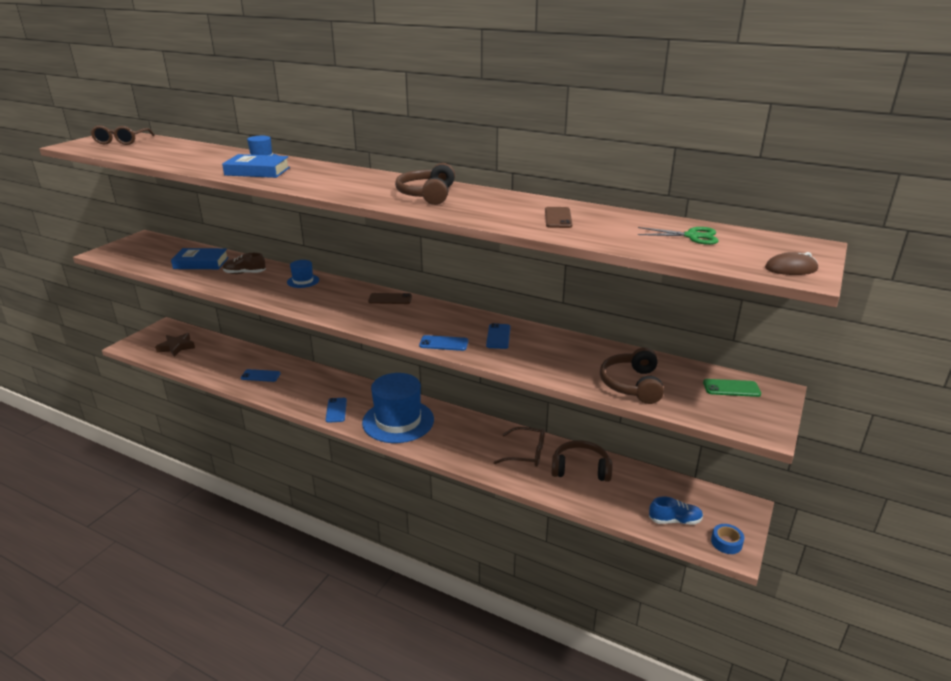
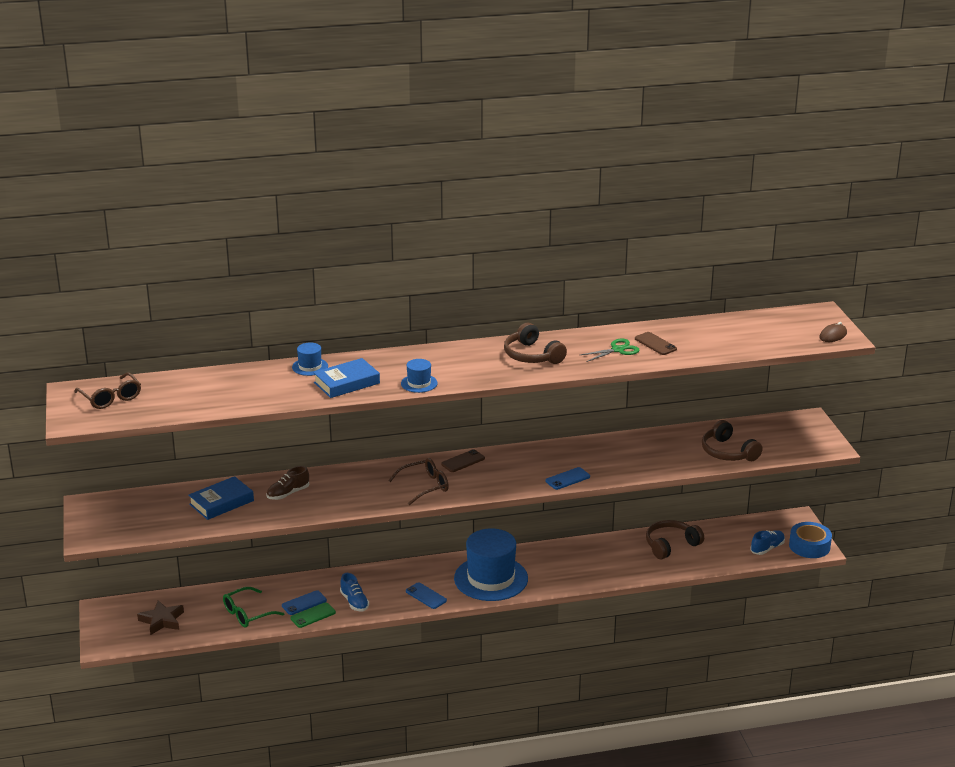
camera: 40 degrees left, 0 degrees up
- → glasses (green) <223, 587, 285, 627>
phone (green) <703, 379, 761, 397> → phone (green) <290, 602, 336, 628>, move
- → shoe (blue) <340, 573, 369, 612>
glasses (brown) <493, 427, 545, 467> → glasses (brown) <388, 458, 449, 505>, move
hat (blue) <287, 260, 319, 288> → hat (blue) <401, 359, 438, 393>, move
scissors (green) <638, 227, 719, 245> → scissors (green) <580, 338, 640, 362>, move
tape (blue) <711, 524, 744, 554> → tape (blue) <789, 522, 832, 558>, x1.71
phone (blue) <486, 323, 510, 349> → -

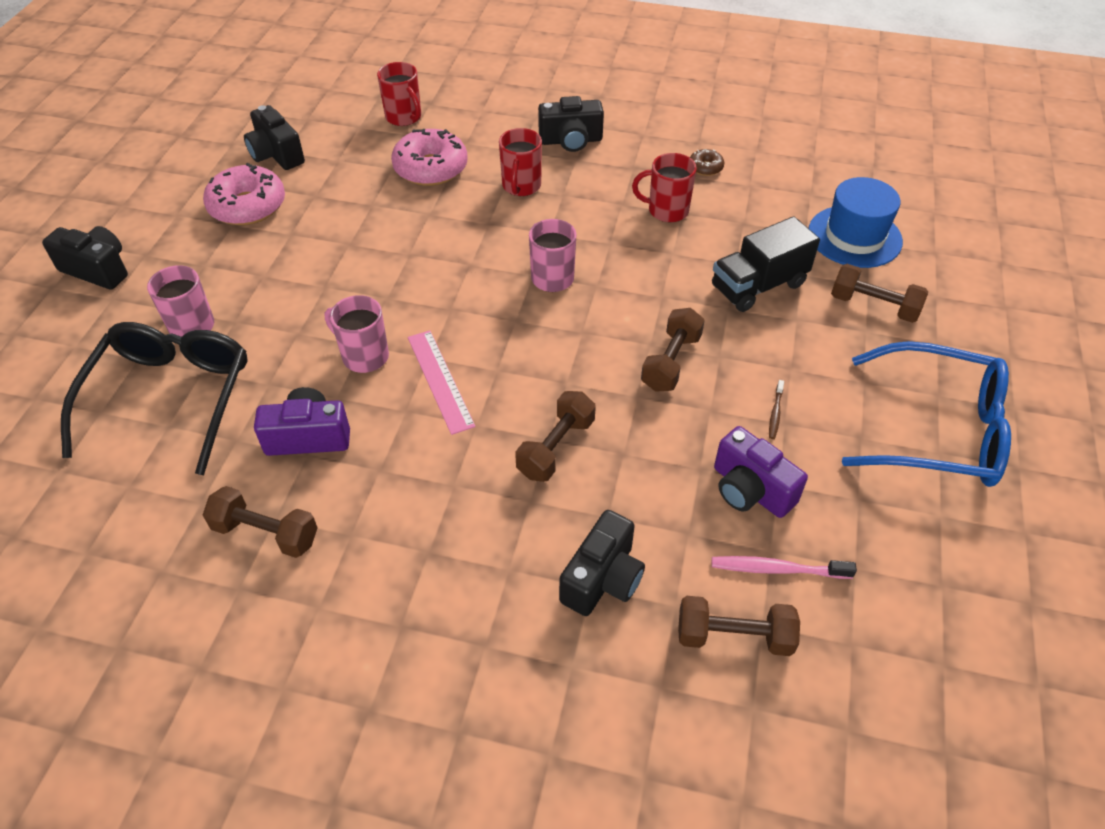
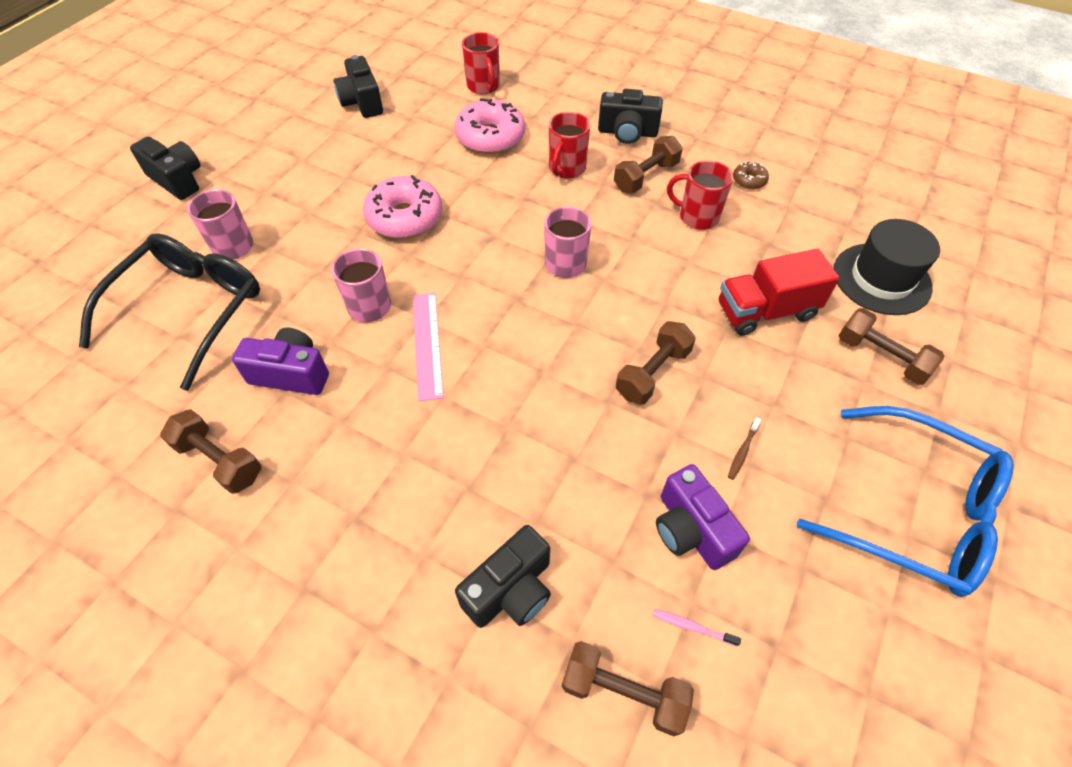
camera: 15 degrees right, 5 degrees up
donut (pink) <203, 163, 285, 225> → donut (pink) <363, 175, 442, 238>, move
dumbbell (brown) <515, 391, 596, 482> → dumbbell (brown) <614, 136, 683, 193>, move
toothbrush (pink) <712, 556, 857, 579> → toothbrush (pink) <653, 609, 741, 647>, x0.58
truck (black) <712, 216, 820, 312> → truck (red) <719, 249, 840, 336>
hat (blue) <809, 177, 903, 268> → hat (black) <834, 219, 940, 315>

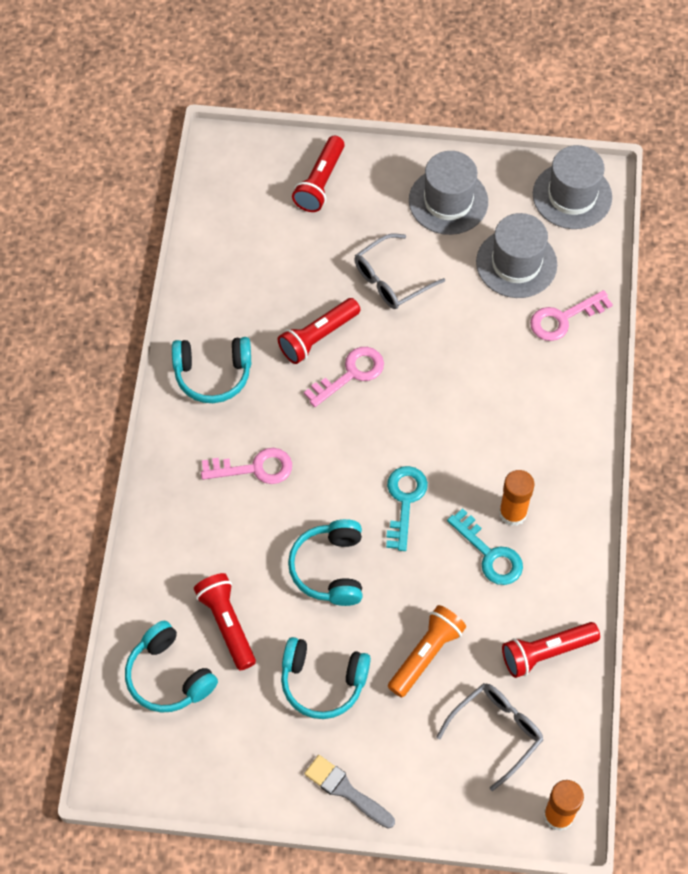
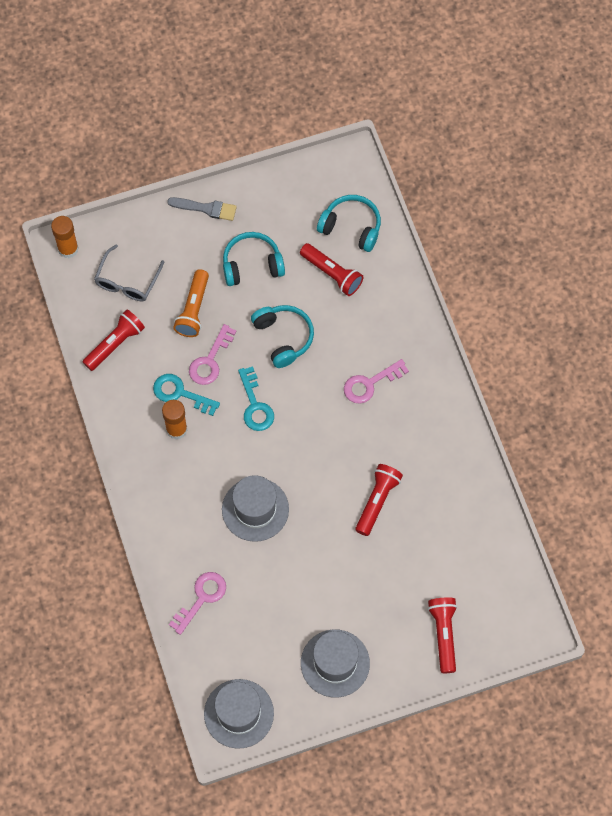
camera: 155 degrees right, 5 degrees up
key (pink) <304, 347, 384, 407> → key (pink) <189, 324, 237, 385>, move
hat (grey) <476, 213, 557, 298> → hat (grey) <222, 475, 289, 542>, move
headphones (turquoise) <172, 337, 251, 403> → -
glasses (grey) <354, 234, 445, 309> → -

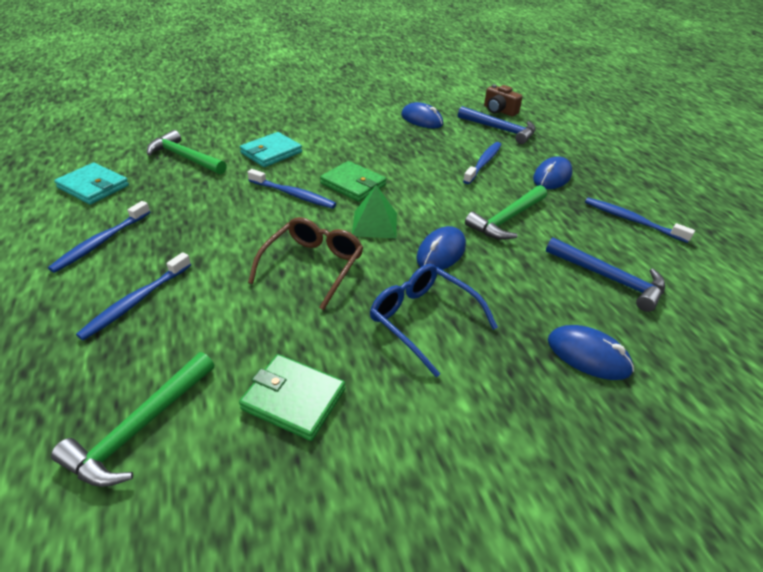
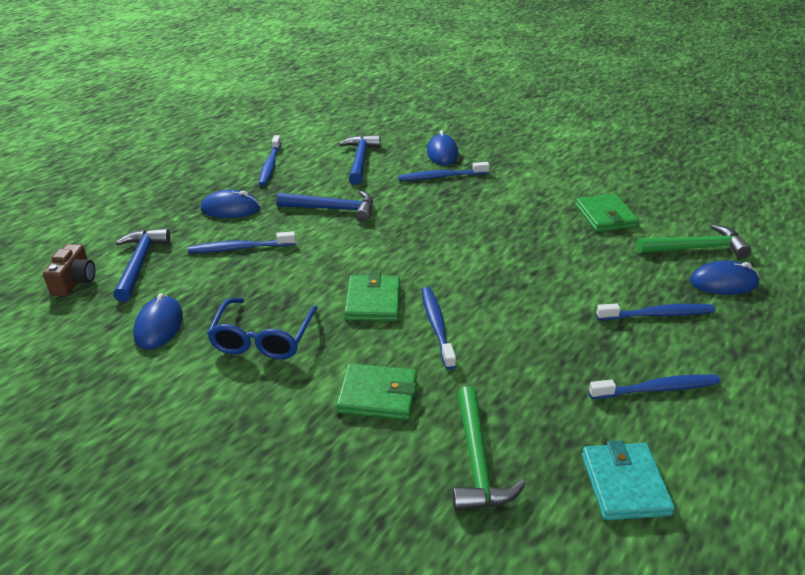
camera: 125 degrees left, 5 degrees down
glasses (blue) <370, 264, 498, 377> → glasses (blue) <207, 298, 318, 359>, move
hammer (green) <465, 185, 547, 240> → hammer (blue) <276, 191, 373, 222>
wallet (turquoise) <240, 132, 302, 167> → wallet (green) <336, 364, 417, 420>
- → toothbrush (blue) <398, 162, 489, 181>
mouse (blue) <416, 226, 466, 270> → mouse (blue) <690, 261, 759, 295>, move
glasses (brown) <248, 217, 363, 310> → -
pyramid (green) <352, 185, 397, 238> → -

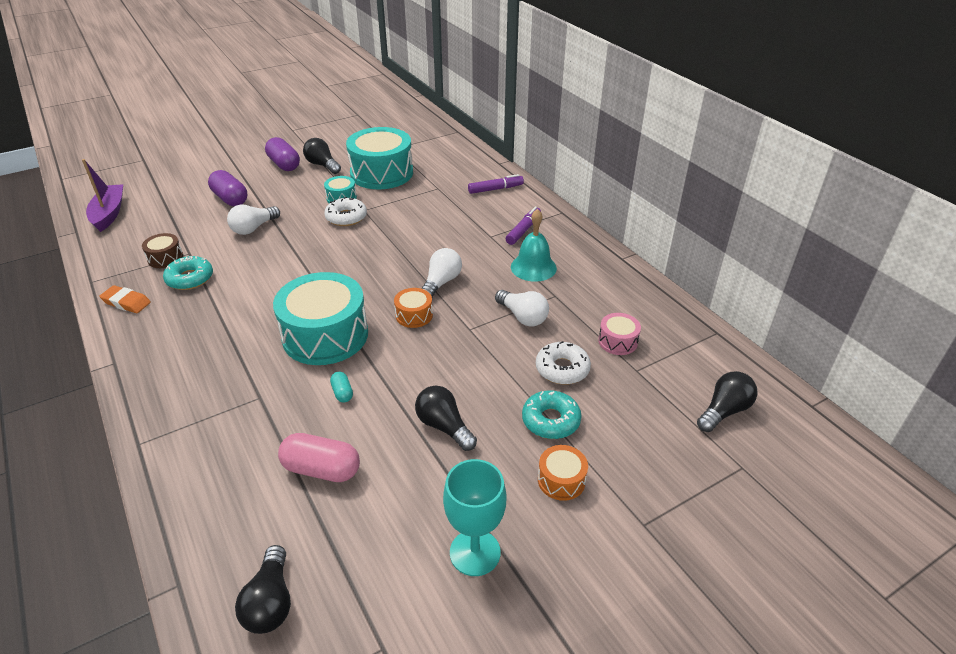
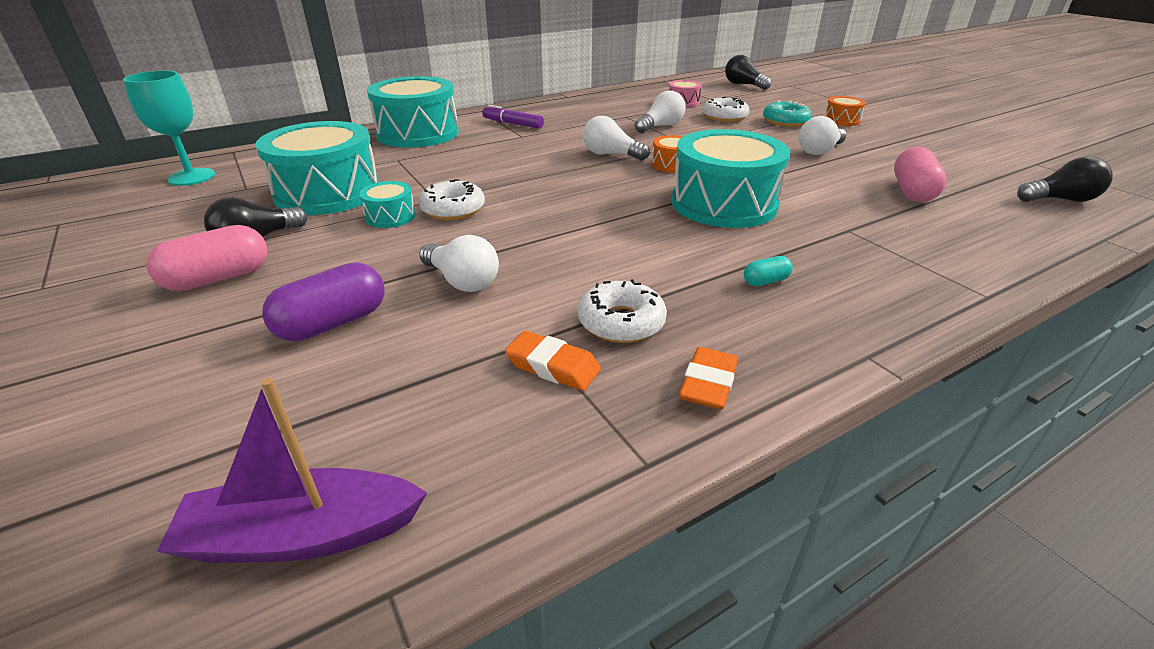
camera: 90 degrees left, 5 degrees down
goblet (turquoise) <443, 459, 506, 576> → goblet (turquoise) <123, 70, 215, 186>, move
capsule (purple) <265, 137, 300, 171> → capsule (pink) <146, 225, 268, 291>
marker (purple) <468, 174, 524, 194> → drum (turquoise) <367, 76, 459, 148>
drum (brown) <142, 233, 183, 268> → eraser (orange) <505, 331, 601, 391>
donut (turquoise) <163, 256, 213, 290> → donut (white) <578, 279, 667, 343>
capsule (turquoise) <330, 372, 353, 402> → capsule (turquoise) <743, 256, 793, 286>, move
light bulb (black) <415, 386, 477, 451> → light bulb (white) <799, 116, 846, 155>
bell (turquoise) <511, 209, 557, 282> → -

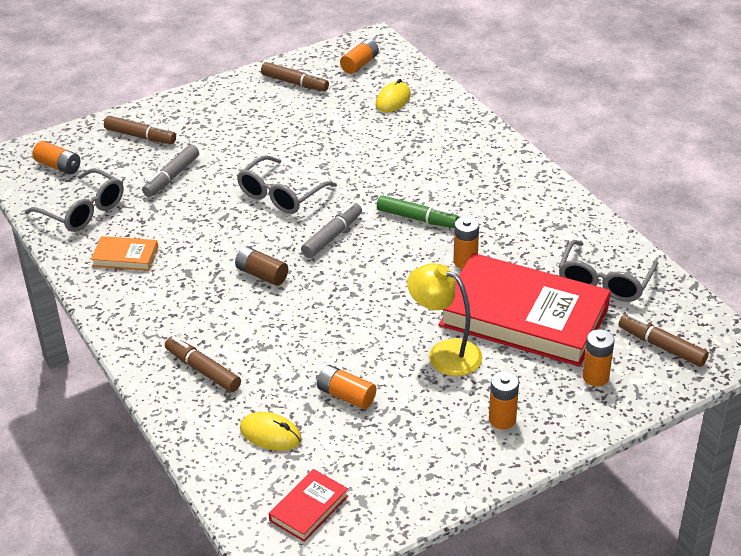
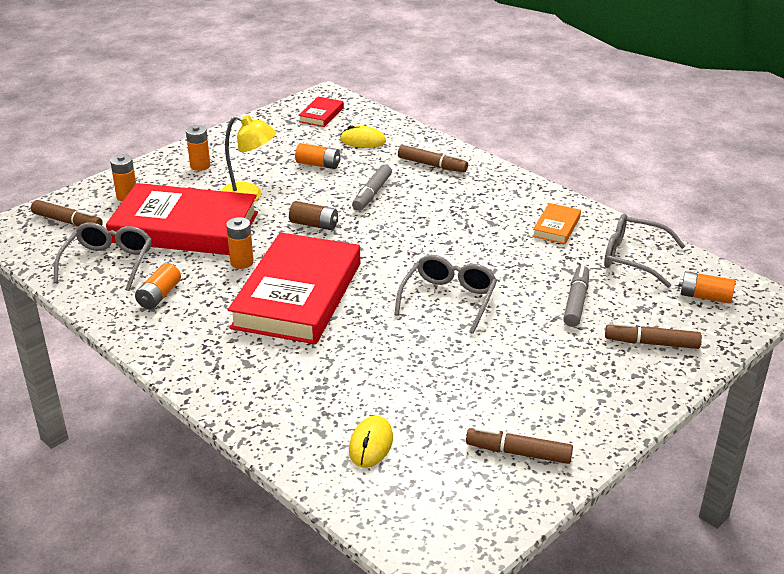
camera: 165 degrees right, 5 degrees down
battery (orange) <340, 39, 379, 74> → battery (orange) <135, 263, 181, 309>, move
marker (green) <377, 195, 459, 228> → book (red) <228, 232, 360, 344>
battery (brown) <235, 246, 288, 286> → battery (brown) <289, 201, 338, 230>, move
marker (grey) <301, 203, 362, 258> → marker (grey) <352, 164, 392, 211>, move
book (orange) <91, 236, 158, 271> → book (orange) <532, 203, 581, 244>, 60 degrees counterclockwise

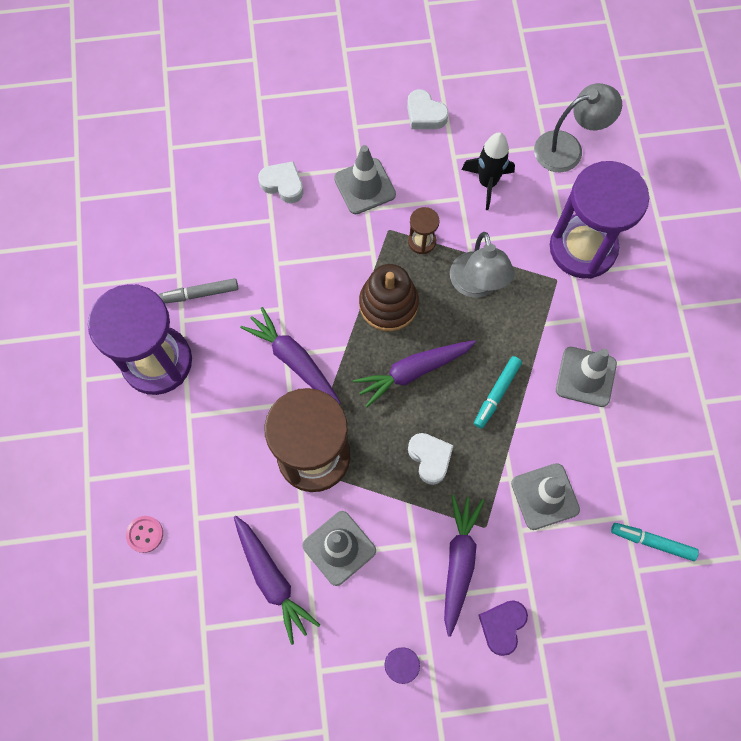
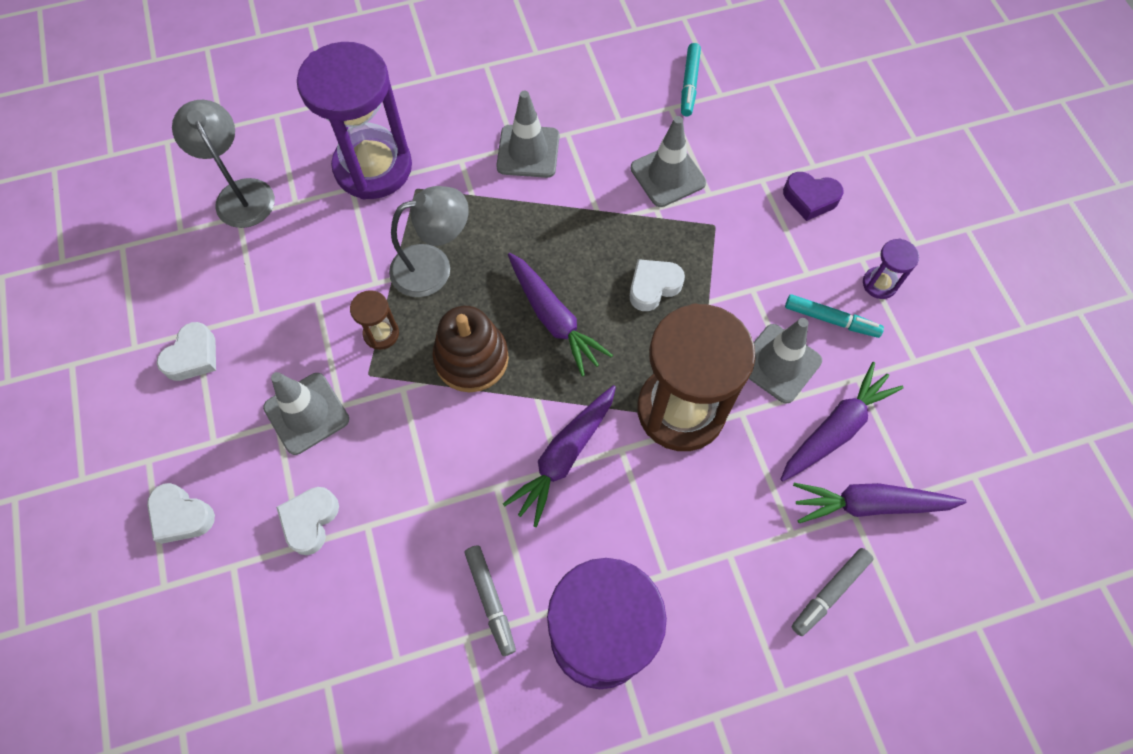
camera: 100 degrees left, 5 degrees down
- → heart (white) <147, 483, 215, 544>
marker (turquoise) <474, 356, 522, 429> → marker (turquoise) <785, 294, 884, 338>, move
button (pink) <126, 516, 163, 553> → marker (grey) <792, 548, 874, 636>
carrot (purple) <444, 495, 484, 637> → carrot (purple) <793, 483, 967, 523>, move
rocket (black) <461, 132, 515, 210> → -

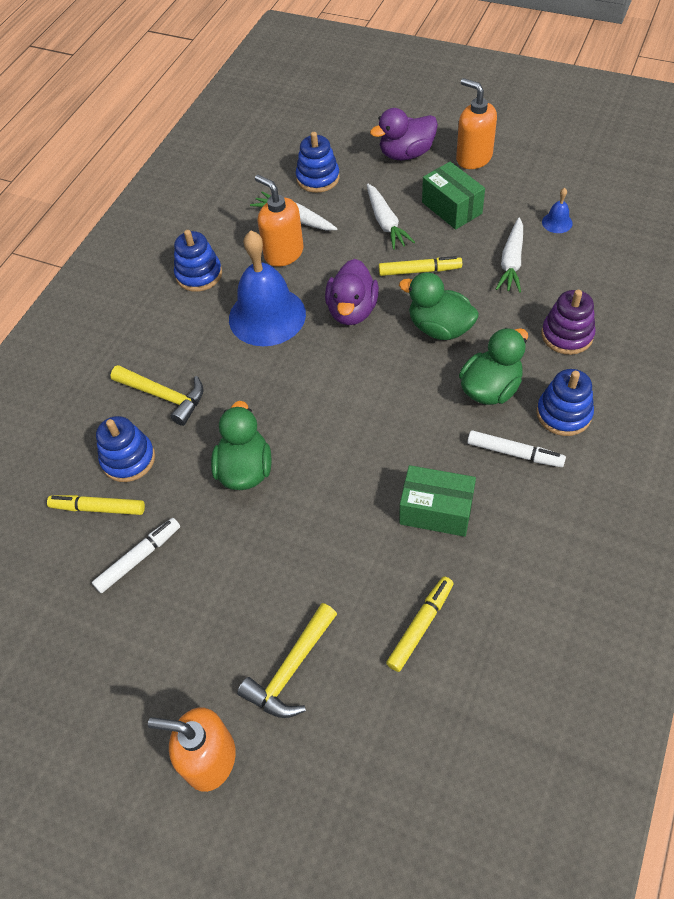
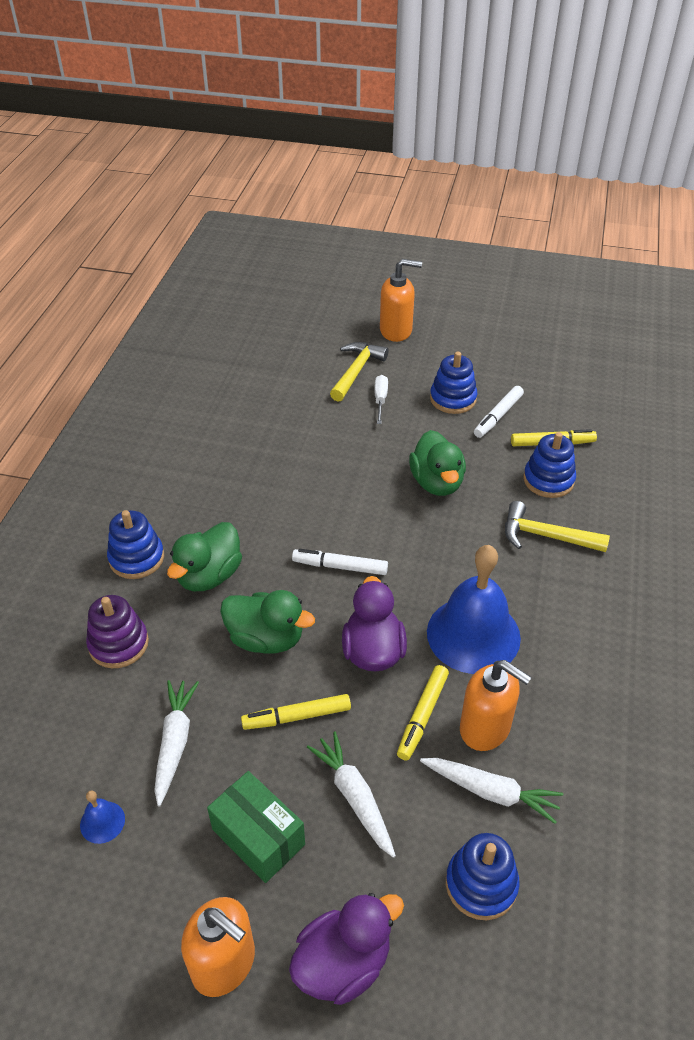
camera: 165 degrees right, 10 degrees down
marker (white) <467, 430, 566, 467> → marker (white) <292, 549, 388, 575>, move
- → screwdriver (white) <375, 375, 388, 424>
marker (yellow) <386, 576, 454, 672> → marker (yellow) <397, 665, 449, 761>, move
stacking toy (blue) <174, 230, 222, 292> → stacking toy (blue) <430, 351, 477, 414>, move
box (green) <400, 465, 476, 537> → -

